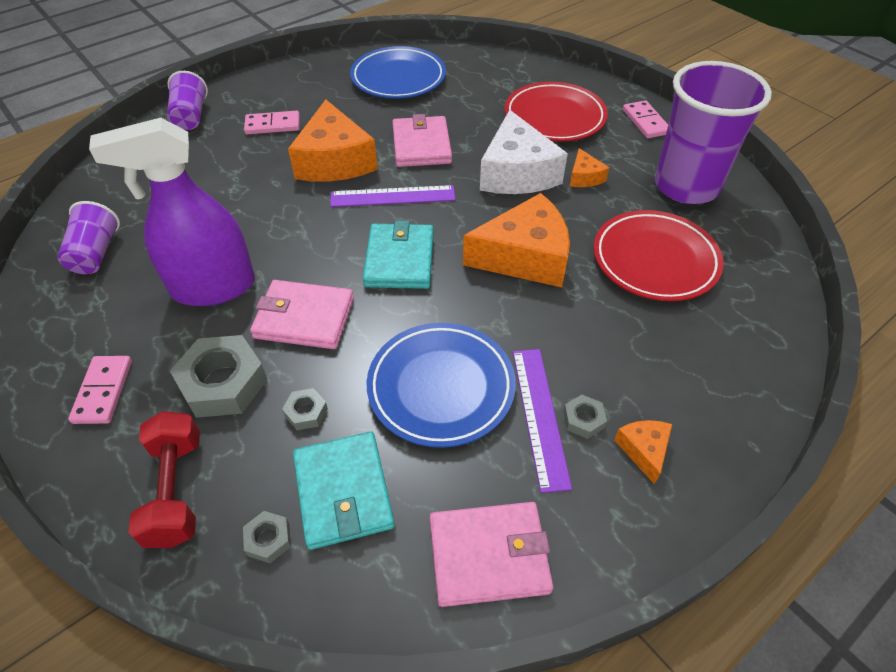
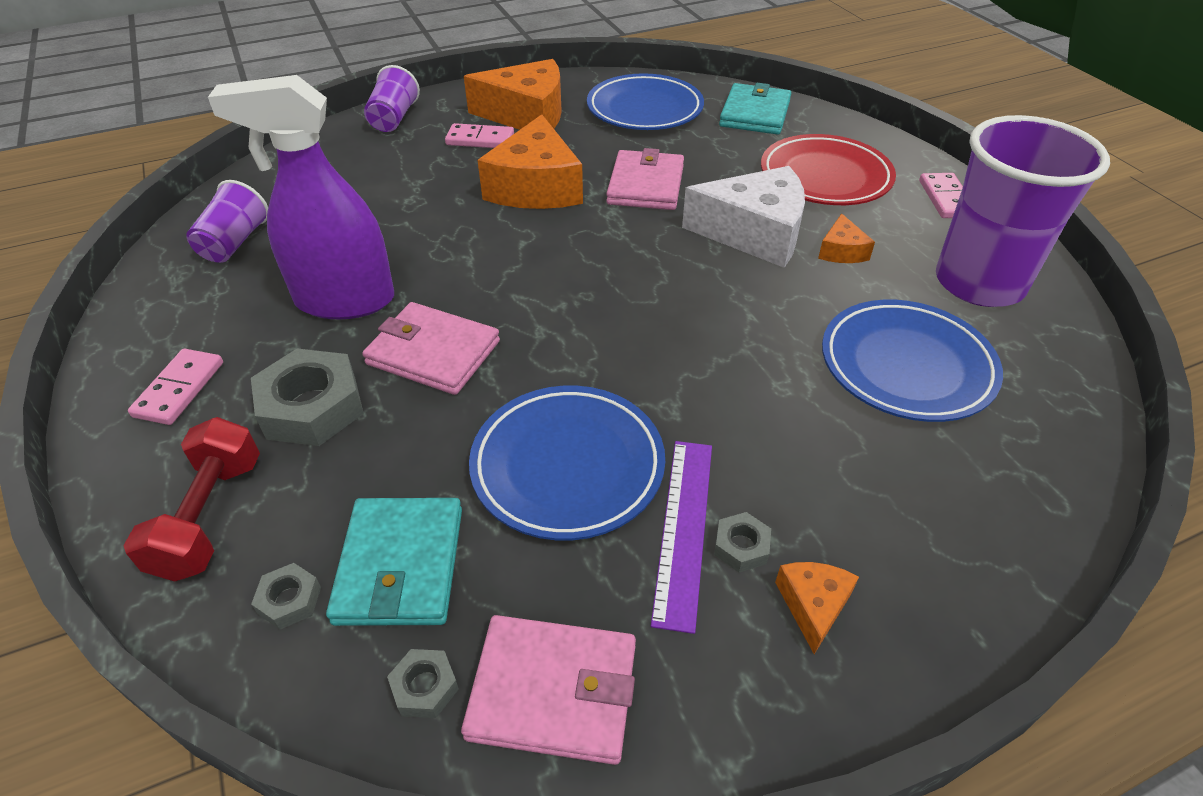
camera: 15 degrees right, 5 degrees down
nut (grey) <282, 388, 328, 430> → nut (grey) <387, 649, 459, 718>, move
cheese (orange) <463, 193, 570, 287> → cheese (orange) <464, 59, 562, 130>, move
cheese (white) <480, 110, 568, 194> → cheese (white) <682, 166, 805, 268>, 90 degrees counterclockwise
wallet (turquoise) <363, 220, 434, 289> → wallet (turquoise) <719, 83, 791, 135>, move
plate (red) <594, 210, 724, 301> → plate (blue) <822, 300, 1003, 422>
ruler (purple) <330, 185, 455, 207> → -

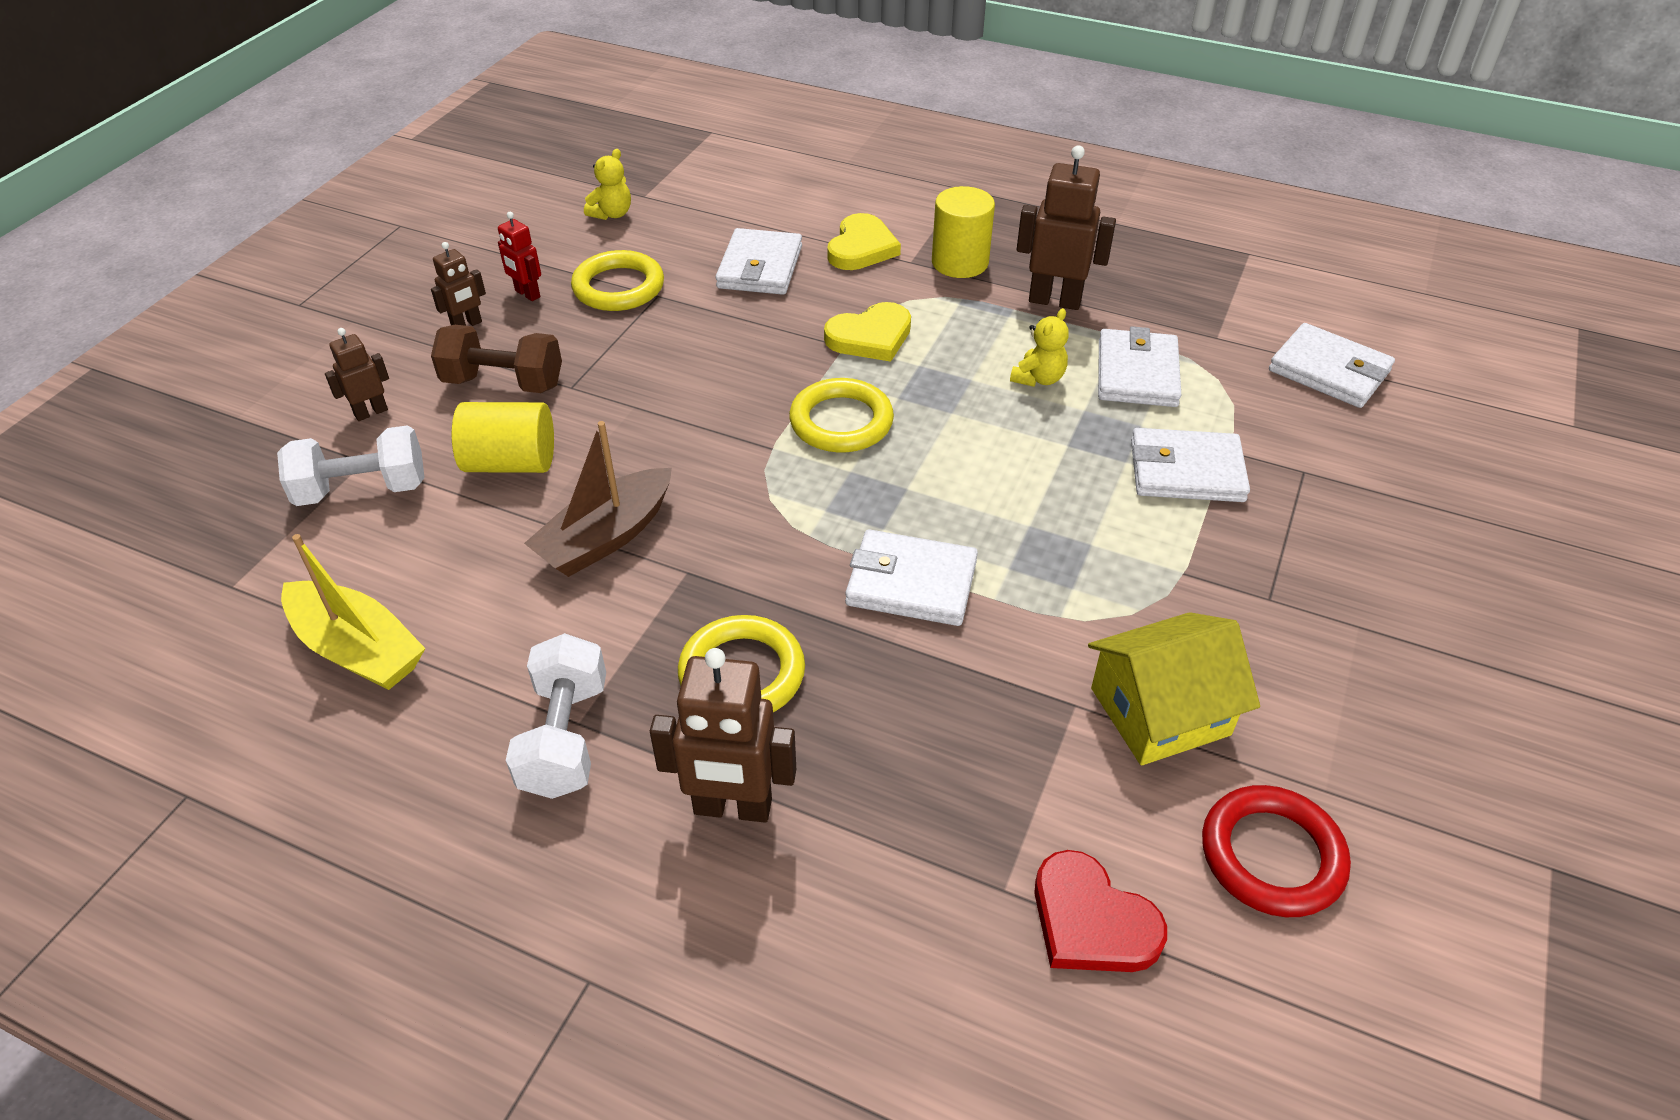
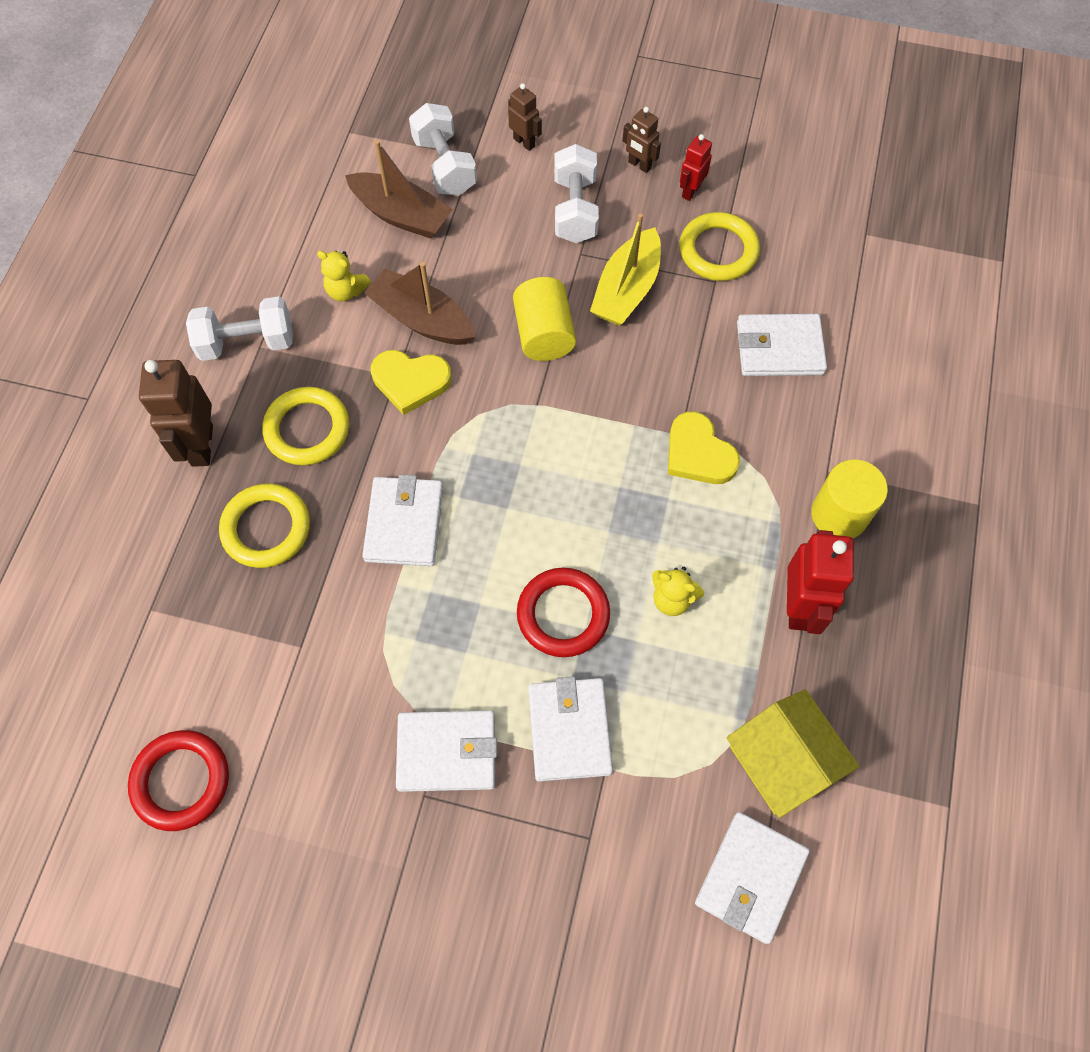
camera: 80 degrees right, 20 degrees up
ring (yellow) <789, 378, 894, 453> → ring (yellow) <219, 484, 310, 568>, move
teddy bear (yellow) <584, 149, 631, 220> → teddy bear (yellow) <317, 251, 371, 301>, move
- → boat (brown) <345, 140, 453, 239>
heart (yellow) <827, 213, 901, 270> → heart (yellow) <371, 350, 452, 415>, move
wallet (white) <1098, 326, 1181, 407> → wallet (white) <396, 710, 497, 792>, move
cylinder (yellow) <452, 402, 554, 473> → cylinder (yellow) <513, 277, 576, 361>, move
- → ring (red) <517, 568, 610, 657>
dumbbell (brown) <431, 325, 562, 393> → dumbbell (white) <554, 144, 599, 243>
boat (yellow) <281, 534, 426, 690> → boat (yellow) <590, 213, 661, 326>, move
house (yellow) <1088, 612, 1260, 766> → house (yellow) <727, 689, 860, 818>, move
robot (brown) <1017, 145, 1116, 310> → robot (red) <787, 530, 854, 634>
heart (red) <1034, 850, 1167, 972> → -

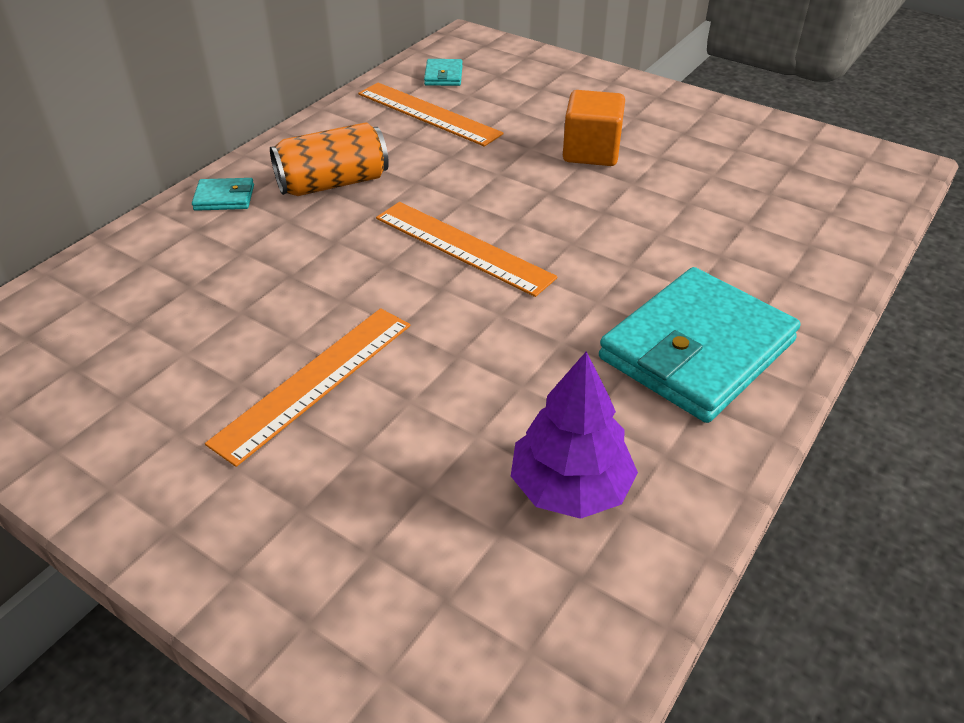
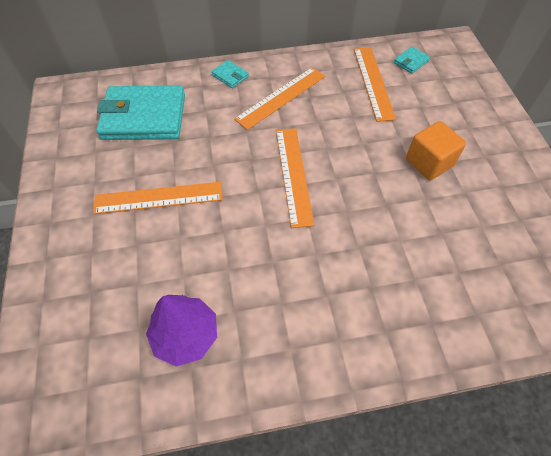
camera: 45 degrees right, 15 degrees up
wallet (turquoise) <599, 267, 801, 423> → wallet (turquoise) <96, 85, 185, 140>, move
can (orange) <270, 122, 389, 196> → ruler (orange) <234, 67, 325, 130>

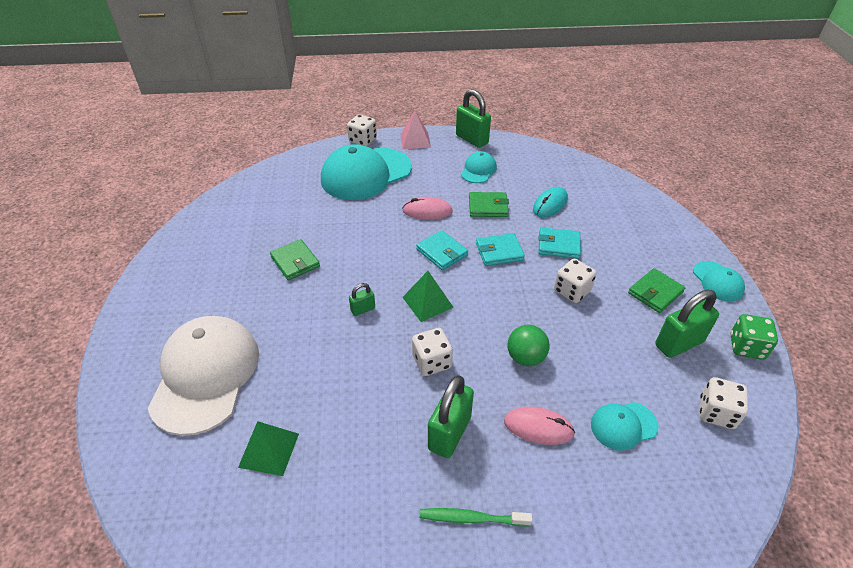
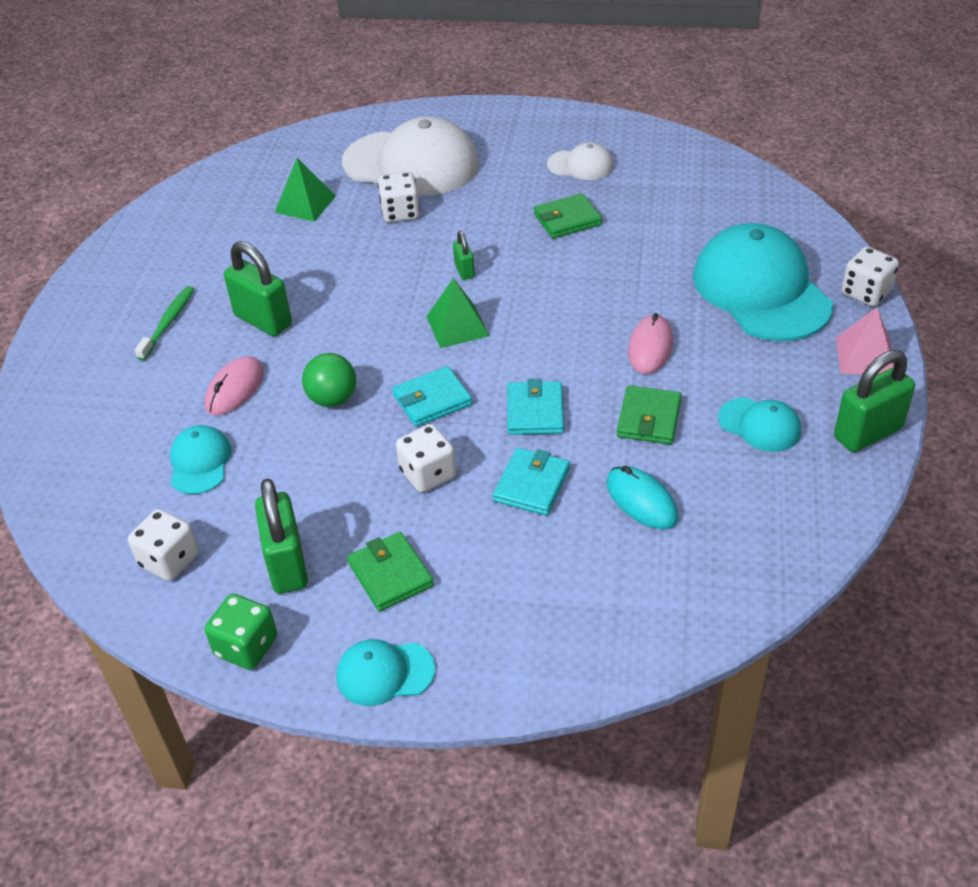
camera: 105 degrees right, 0 degrees up
dice (white) <412, 328, 453, 376> → dice (white) <378, 172, 420, 222>, move
wallet (turquoise) <416, 230, 468, 270> → wallet (turquoise) <392, 366, 472, 427>, move
- → cap (white) <547, 142, 614, 180>

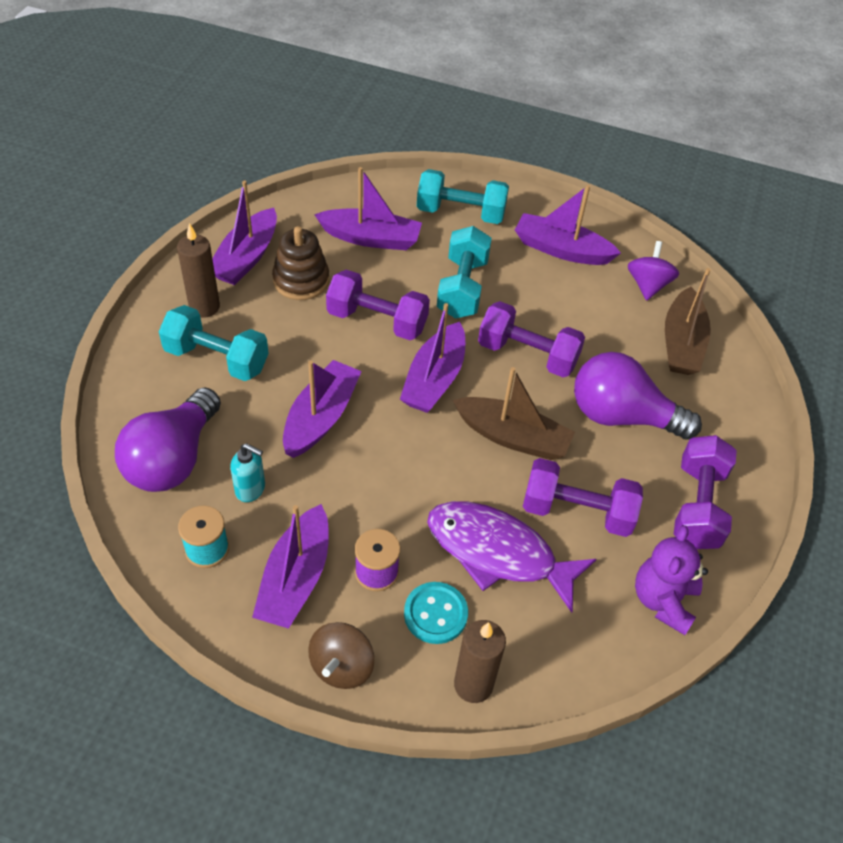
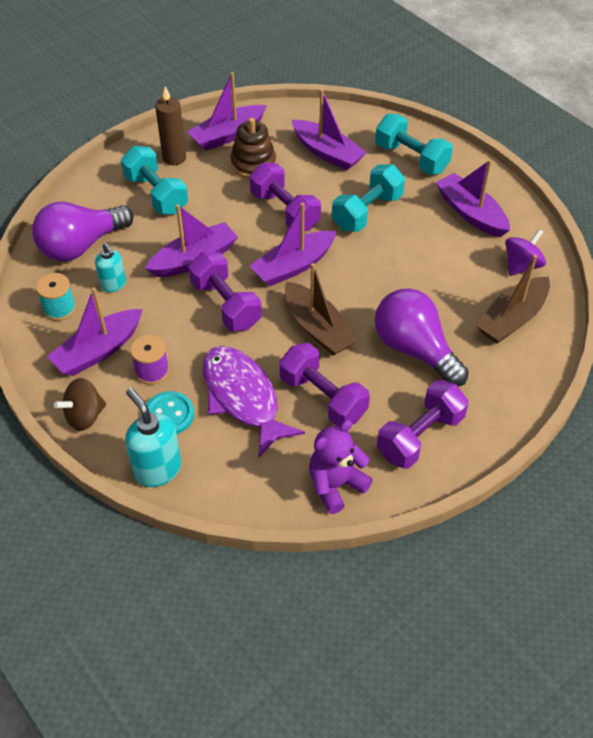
camera: 35 degrees right, 0 degrees up
candle (brown) <454, 620, 506, 703> → soap dispenser (turquoise) <125, 388, 182, 487>
dumbbell (purple) <478, 301, 585, 377> → dumbbell (purple) <188, 252, 262, 331>, move

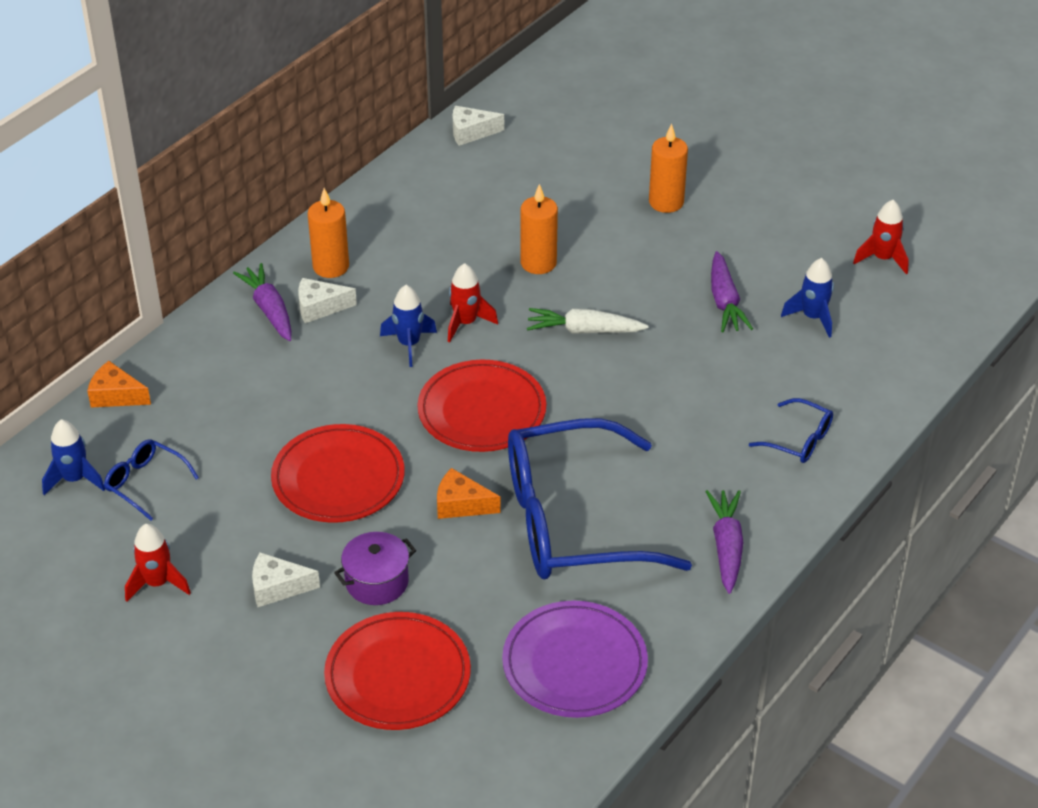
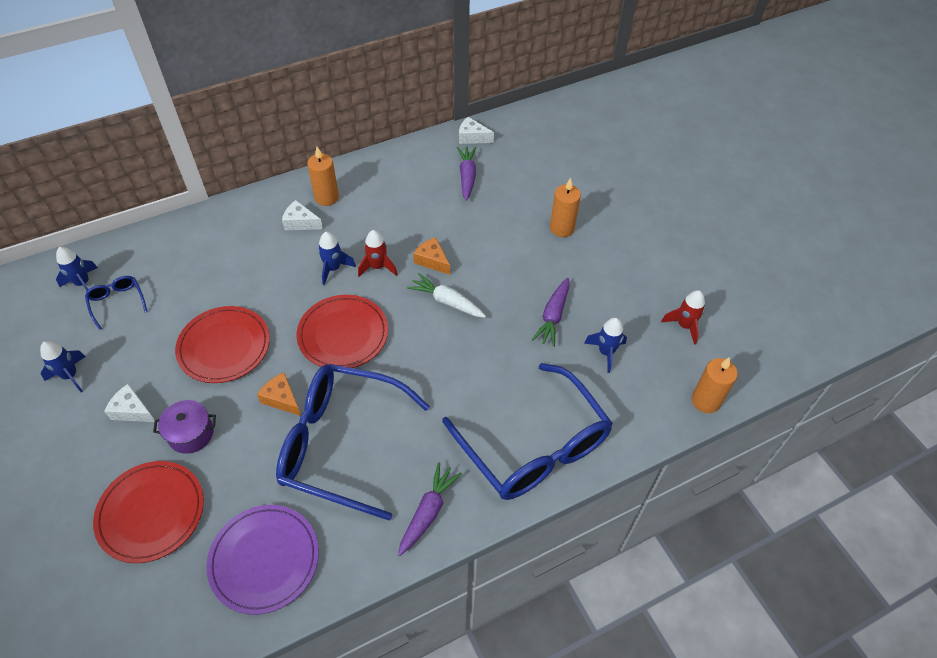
camera: 25 degrees right, 10 degrees up
rocket (red) <125, 524, 191, 602> → rocket (blue) <40, 341, 86, 392>
cheese (orange) <87, 361, 151, 408> → cheese (orange) <413, 237, 450, 275>, move
glasses (blue) <749, 398, 833, 463> → glasses (blue) <442, 363, 613, 500>, x2.42
carrot (purple) <233, 263, 291, 341> → carrot (purple) <457, 146, 477, 201>, move
candle (orange) <521, 184, 558, 274> → candle (orange) <692, 357, 738, 413>, move

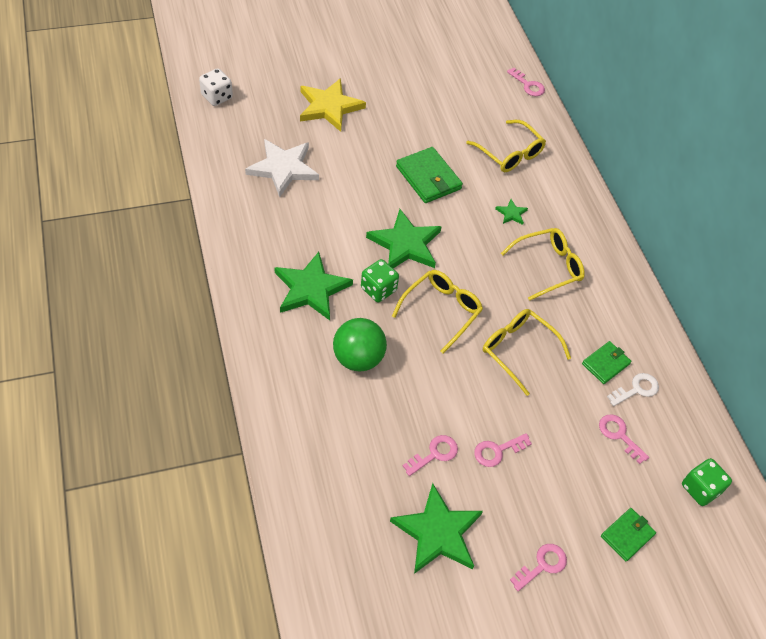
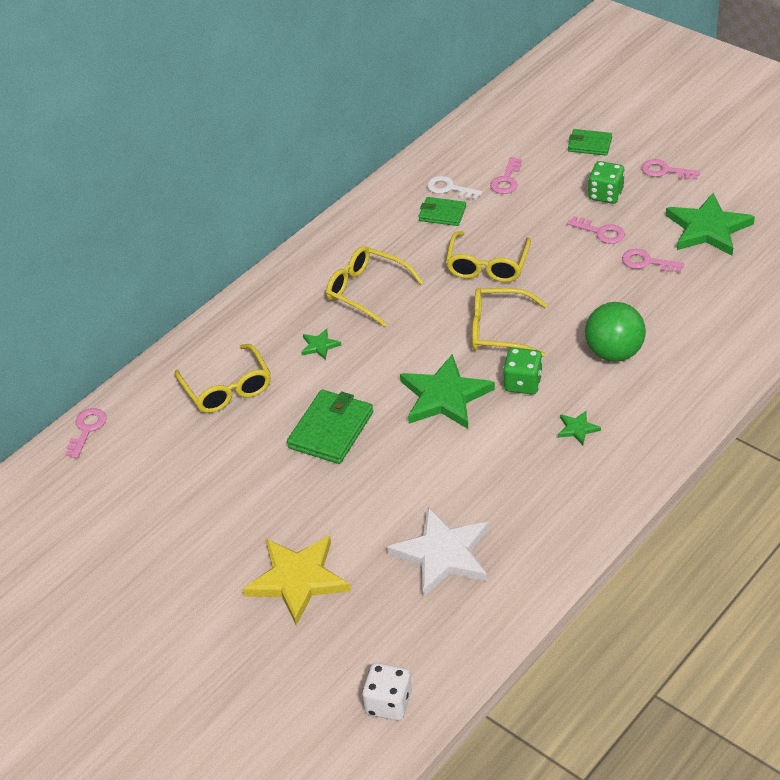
camera: 115 degrees left, 10 degrees down
glasses (yellow) <466, 120, 546, 172> → glasses (yellow) <175, 344, 271, 413>, 135 degrees clockwise
star (green) <274, 252, 353, 320> → star (green) <558, 410, 601, 445>, x0.44
dice (green) <682, 458, 732, 506> → dice (green) <588, 161, 625, 204>, move

